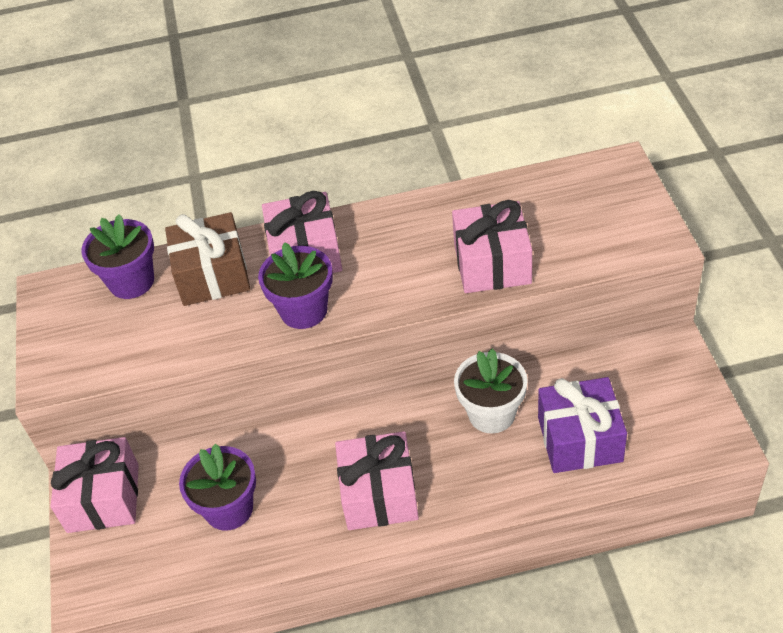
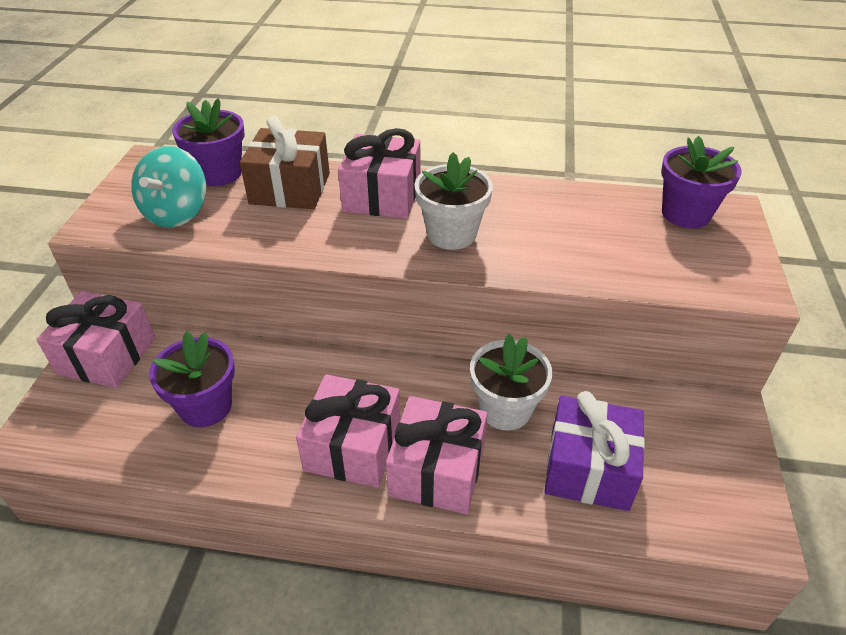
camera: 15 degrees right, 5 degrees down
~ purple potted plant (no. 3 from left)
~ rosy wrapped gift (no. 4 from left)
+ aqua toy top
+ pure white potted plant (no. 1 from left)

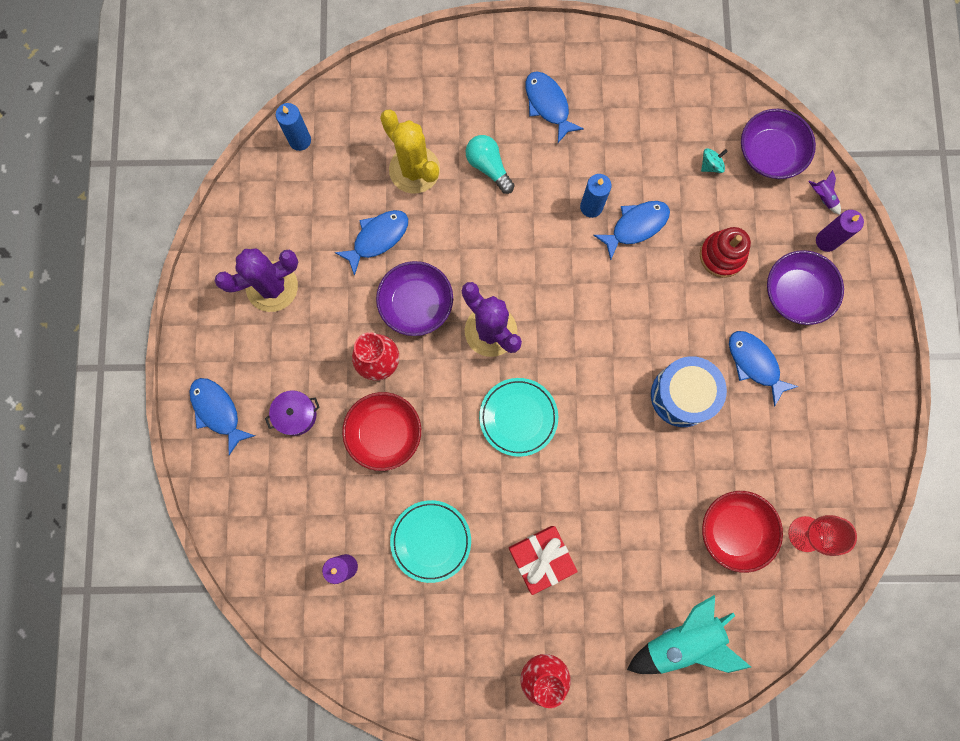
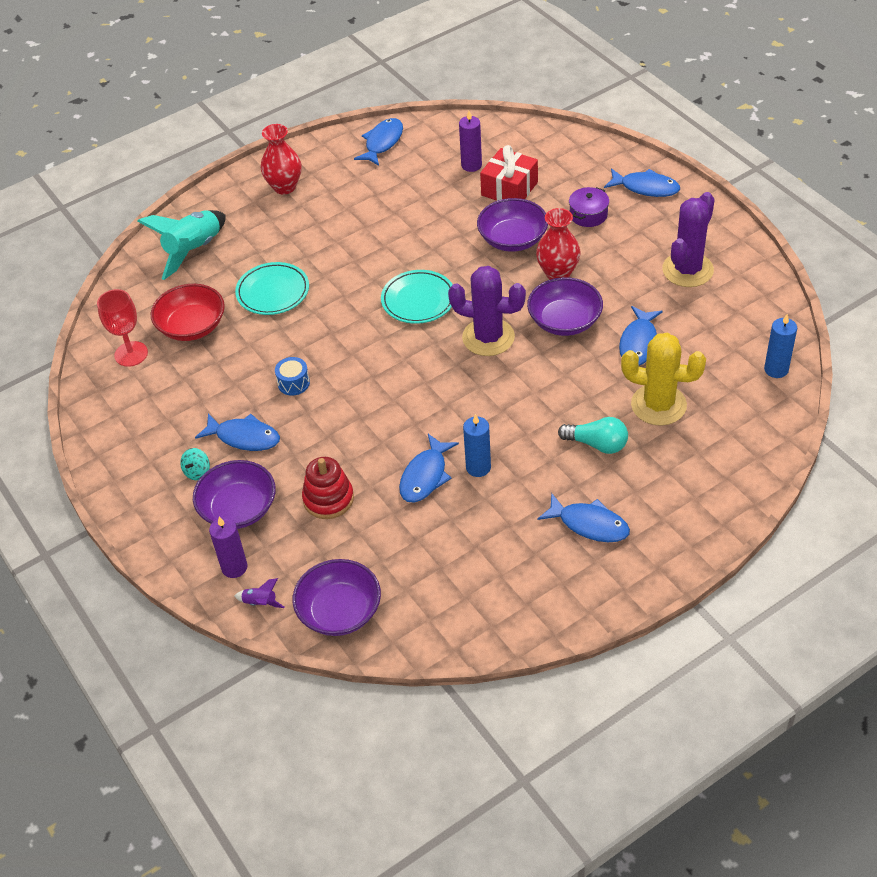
camera: 150 degrees right, 30 degrees down
~ red bowl (no. 1 from left) to purple bowl (no. 3 from left)
~ aqua dinner plate (no. 1 from left)
~ red wrapped gift
~ blue toy drum x0.50
~ aqua toy top
+ blue toy fish (no. 2 from left)

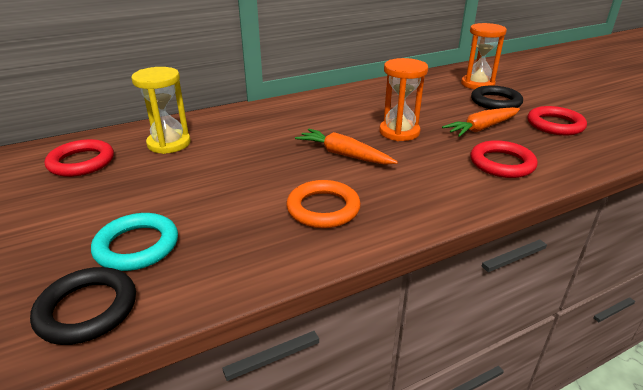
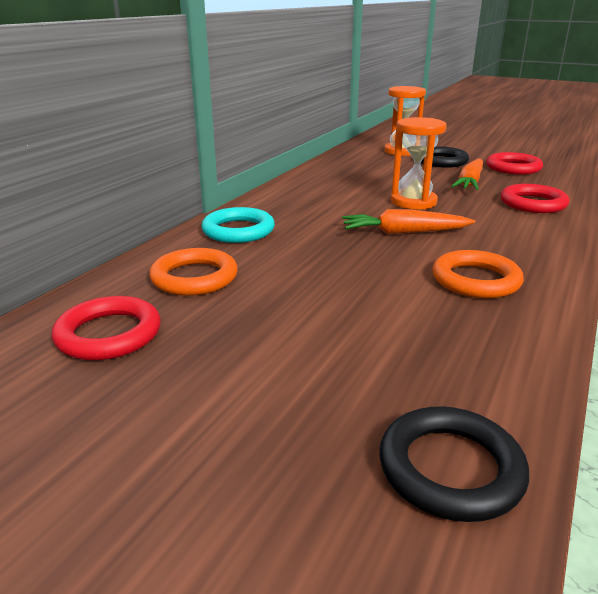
camera: 35 degrees left, 5 degrees down
~ aqua ring
~ golden sand timer to orange ring (no. 1 from left)

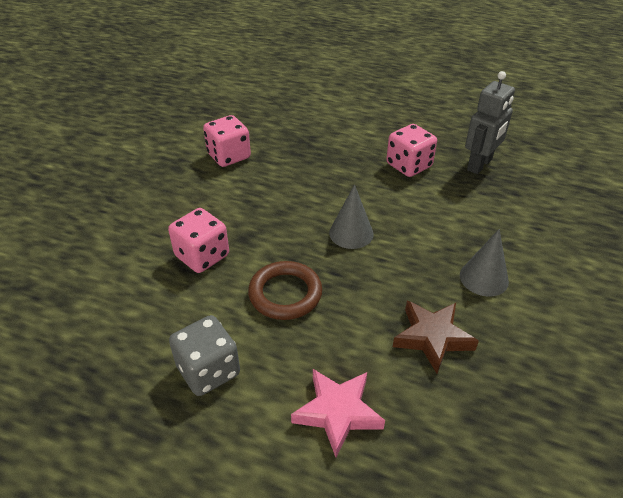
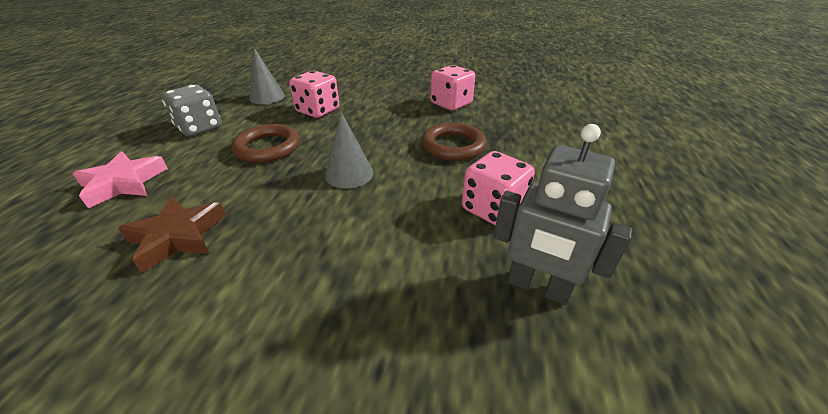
camera: 80 degrees right, 5 degrees down
~ gray cone (no. 2 from left in the first image) to gray cone (no. 1 from left)
+ dark brown ring (no. 2 from left)

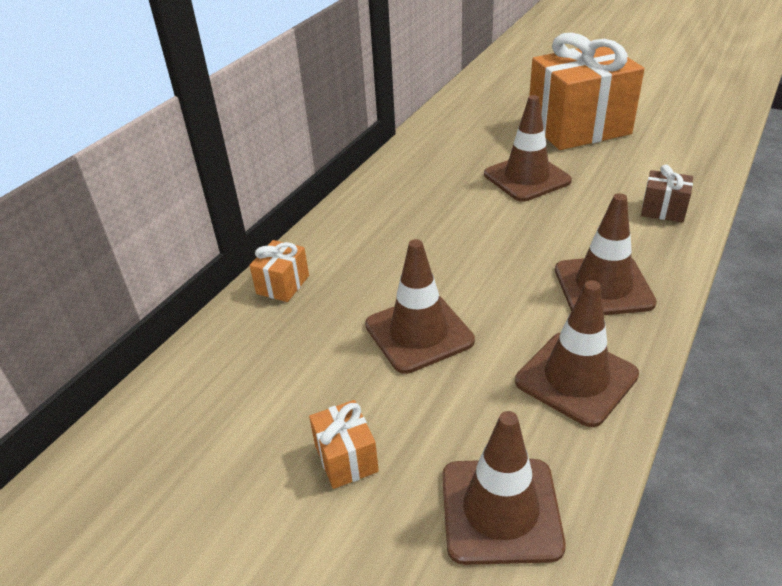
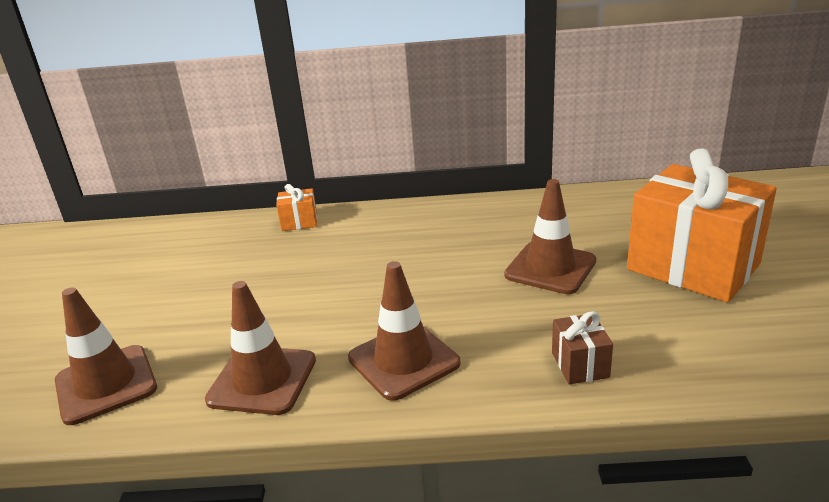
camera: 60 degrees right, 10 degrees down
- orange wrapped gift (no. 2 from left)
- dark brown road cone (no. 1 from left)

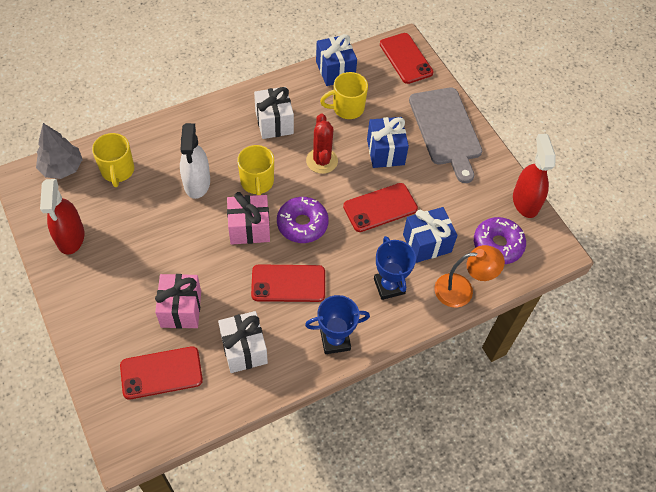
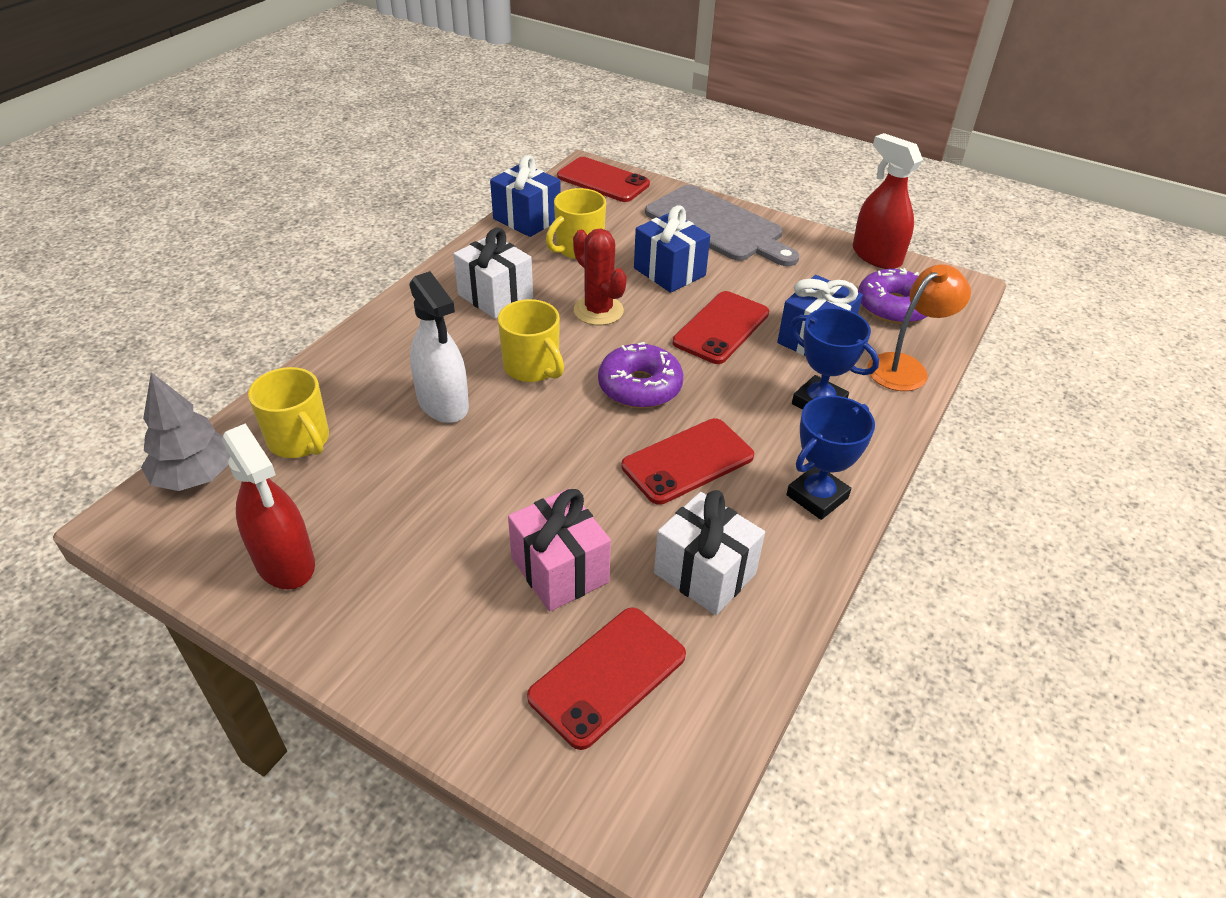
camera: 30 degrees left, 15 degrees down
- rosy wrapped gift (no. 2 from left)

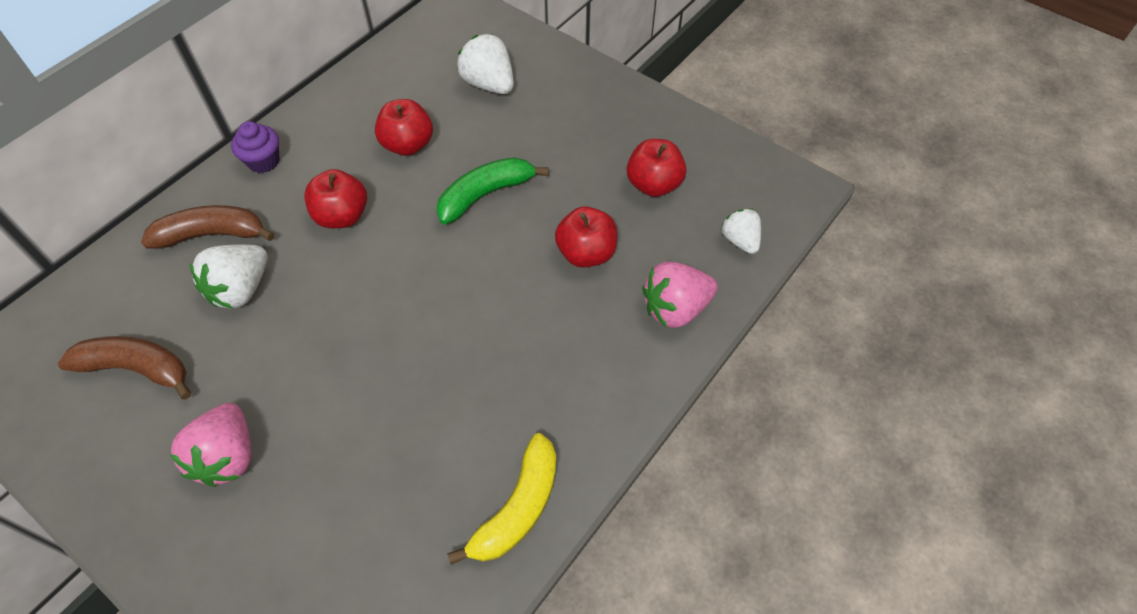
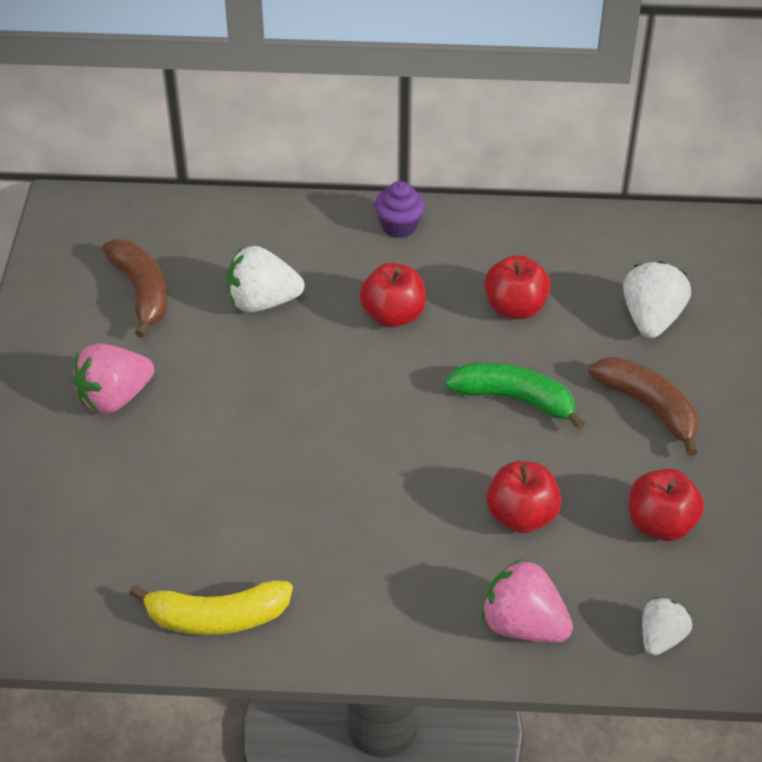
camera: 55 degrees right, 10 degrees down
~ dark brown banana fruit (no. 2 from left)

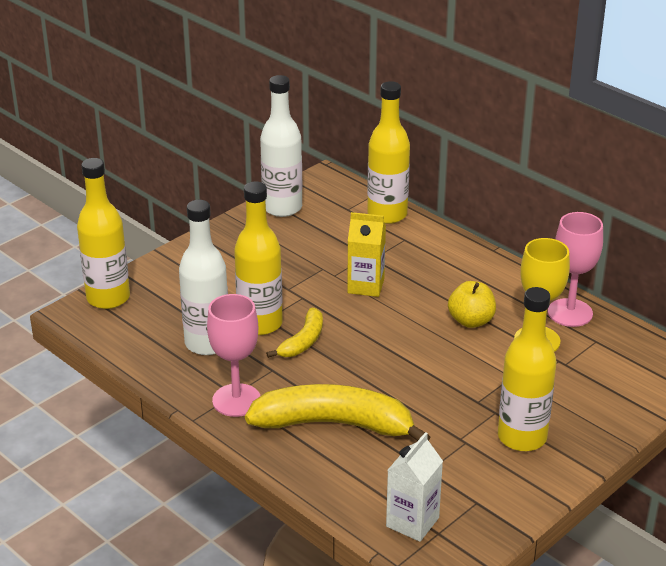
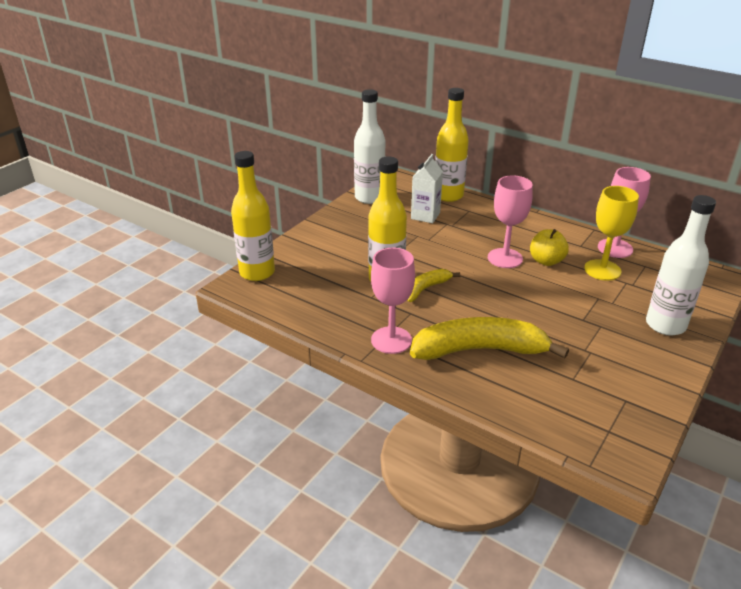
camera: 10 degrees left, 0 degrees up
~ pure white flask (no. 1 from left in the first image) to pure white flask (no. 2 from left)
~ golden banana fruit (no. 1 from left) 150 degrees counterclockwise
- golden carton
~ pure white carton
- golden flask (no. 4 from left)
+ rosy goblet (no. 2 from left)

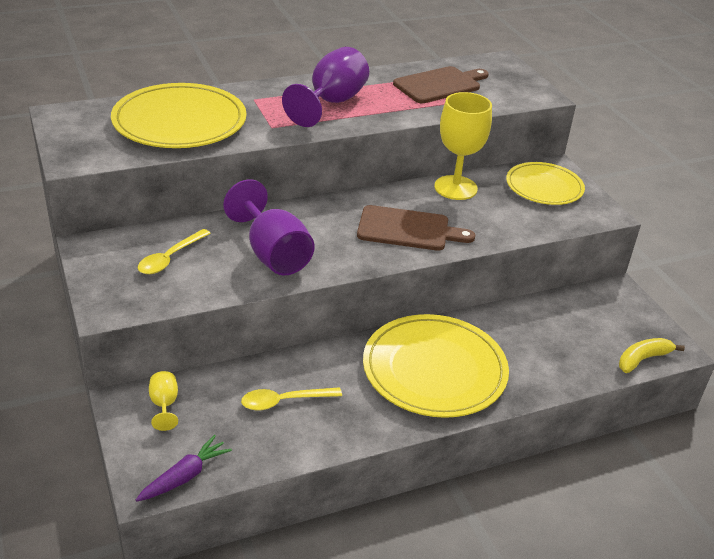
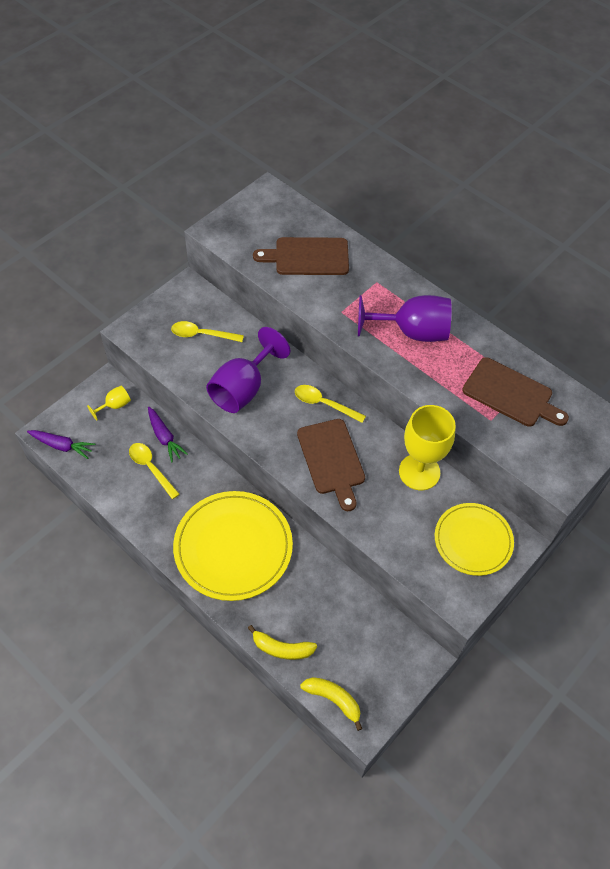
camera: 65 degrees right, 20 degrees up
~ golden dinner plate (no. 1 from left) to dark brown bread board (no. 1 from left)
+ purple carrot (no. 2 from left)
+ golden banana fruit (no. 1 from left)
+ golden tablespoon (no. 3 from left)

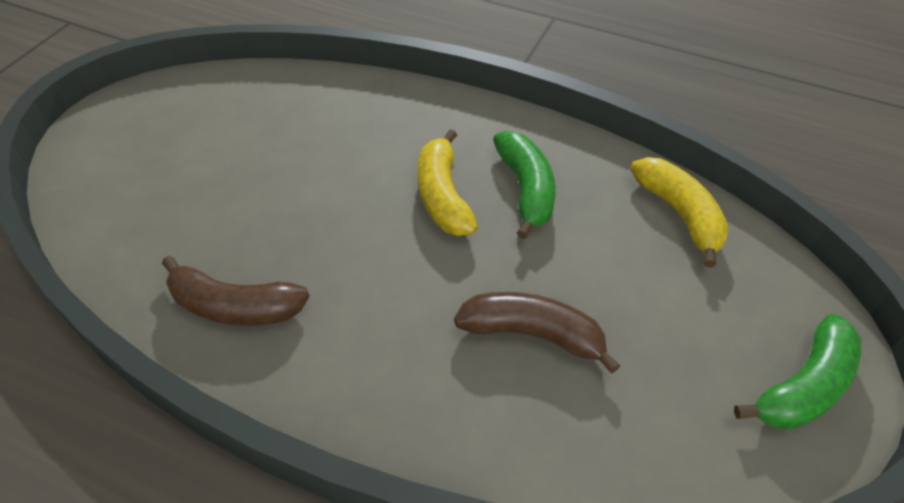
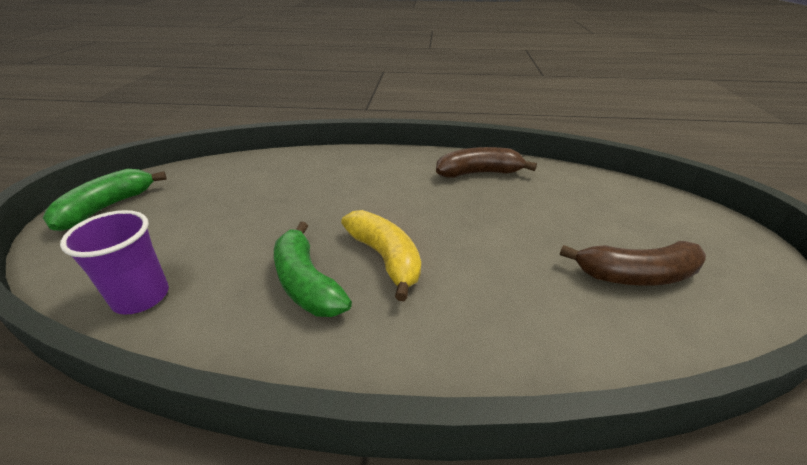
camera: 160 degrees right, 15 degrees down
~ dark brown banana fruit (no. 2 from left)
~ golden banana fruit (no. 2 from left) to purple cup

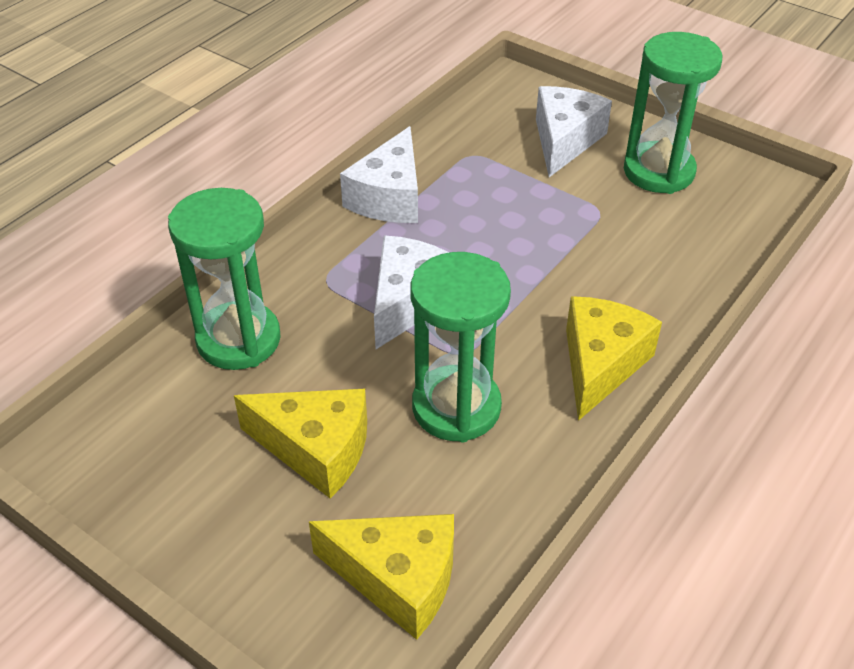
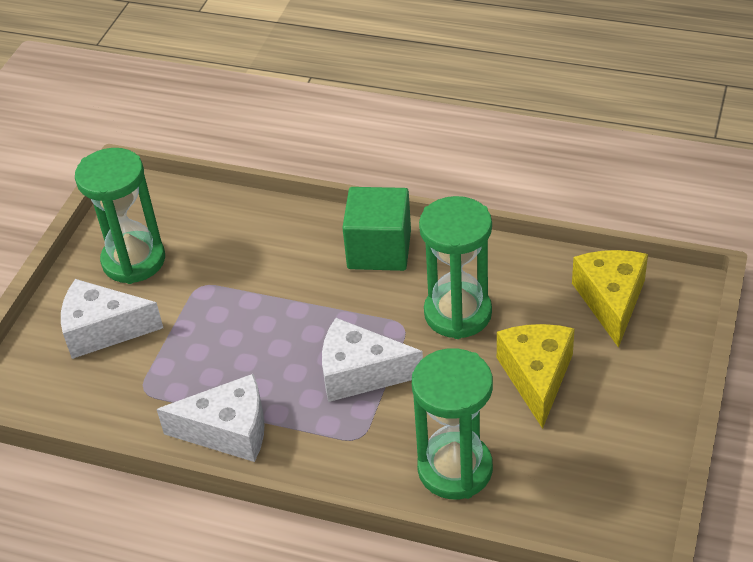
camera: 105 degrees left, 0 degrees up
~ golden cheese (no. 3 from left) to emerald block

